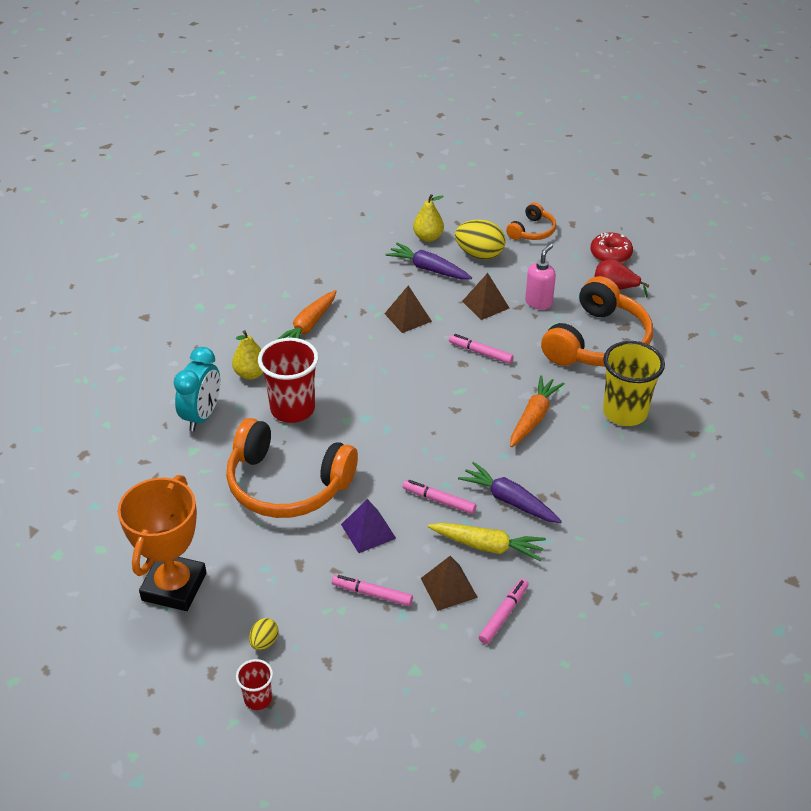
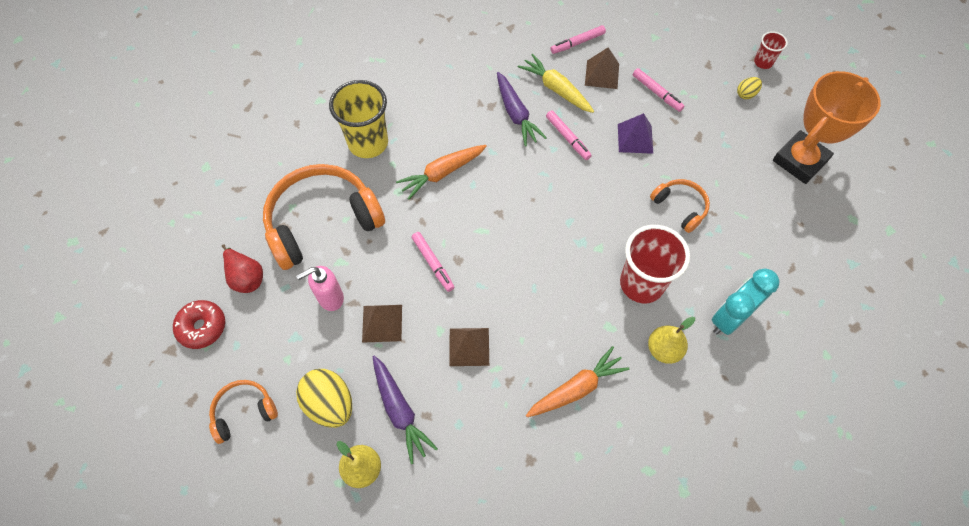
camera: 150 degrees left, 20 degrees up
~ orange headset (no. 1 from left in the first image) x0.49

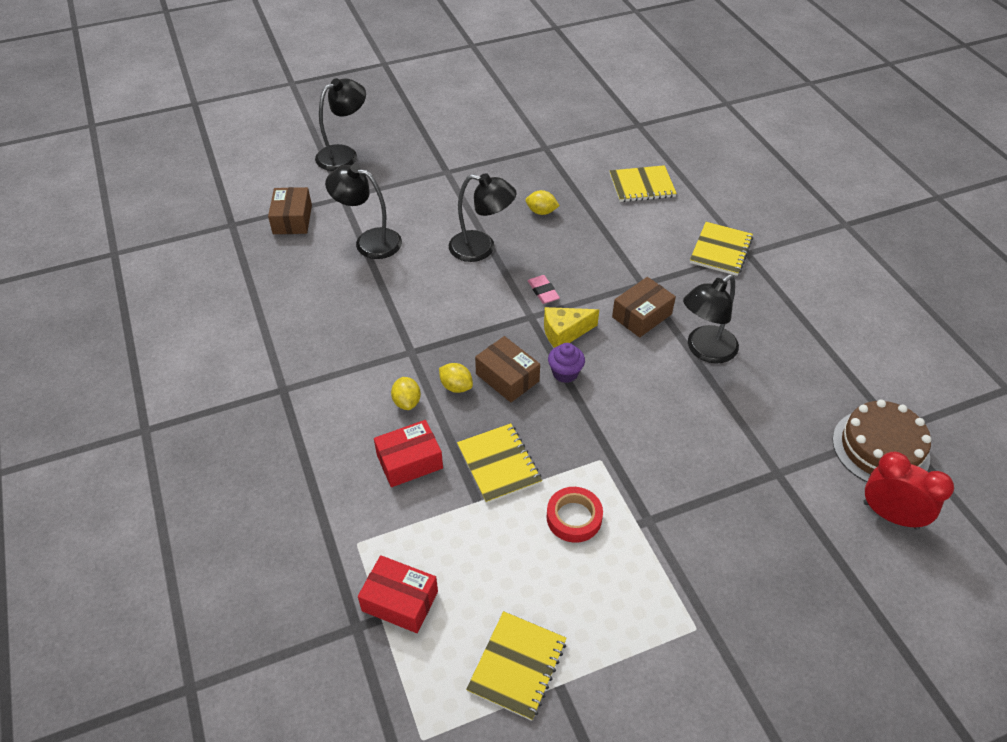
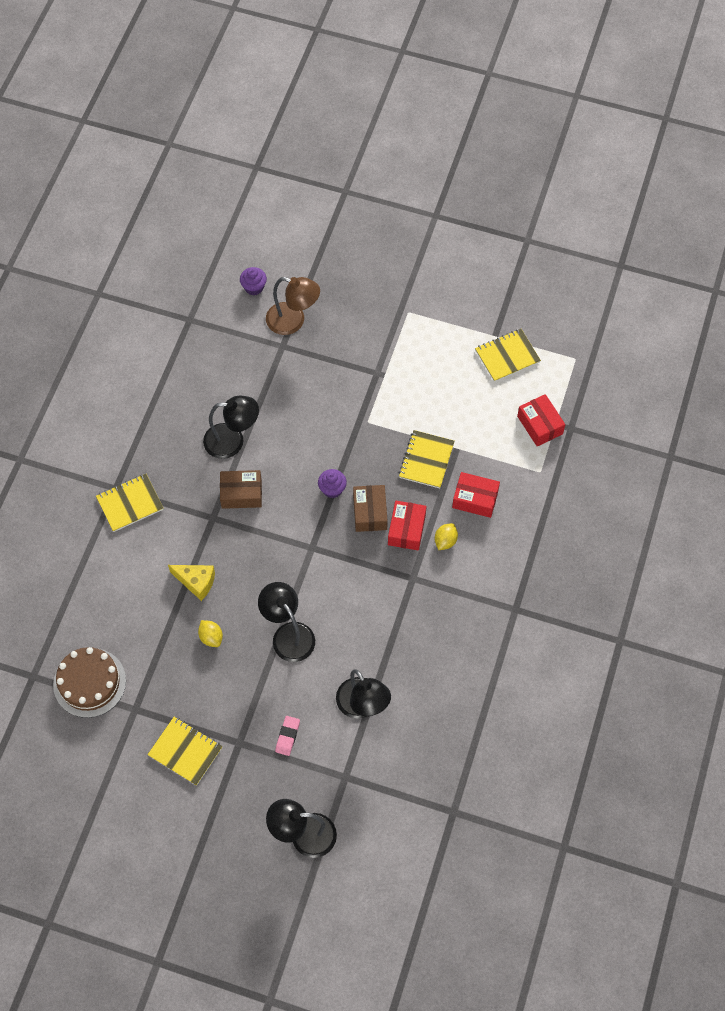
camera: 140 degrees left, 15 degrees up
- dark brown parcel (no. 1 from left)
~ golden lemon (no. 2 from left) to red parcel (no. 1 from left)
~ rosy pencil eraser
~ golden cheese
- red sticky tape
~ golden notebook (no. 3 from left in the first image) to golden notebook (no. 2 from left)
~ dark brown layer cake
~ red alarm clock to purple fairy cake (no. 1 from left)
+ dark brown reading lamp

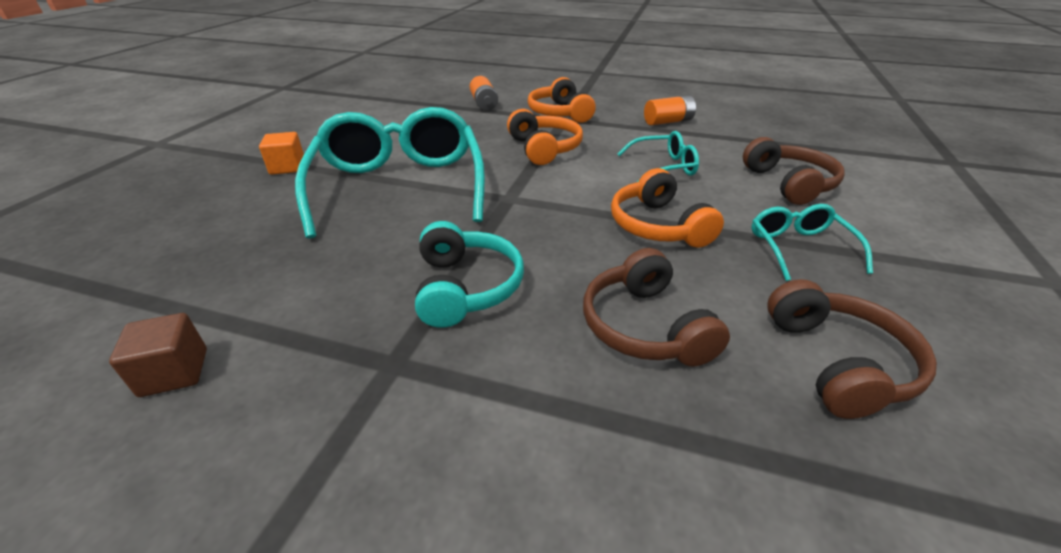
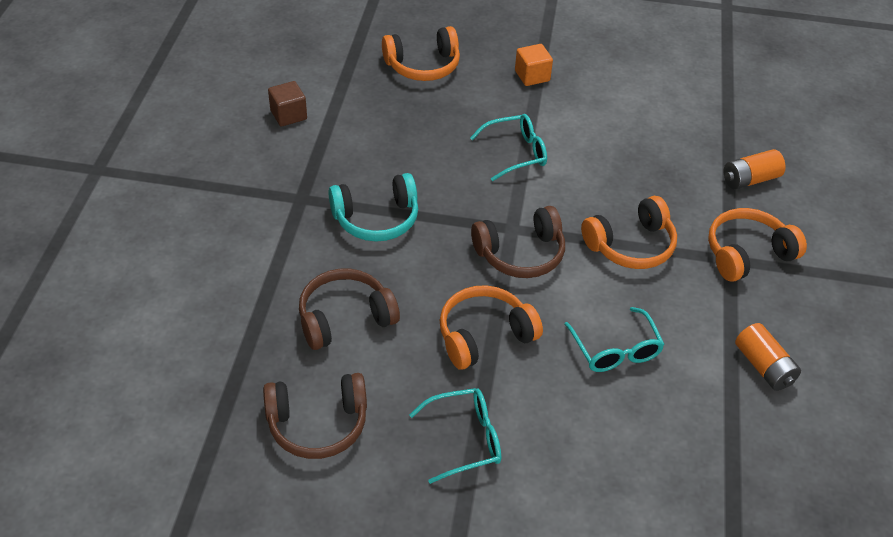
camera: 80 degrees right, 10 degrees up
~ aqua spectacles (no. 1 from left in the first image) x0.47
~ dark brown headset (no. 2 from left in the first image) to dark brown headset (no. 3 from left)
+ orange headset (no. 1 from left)

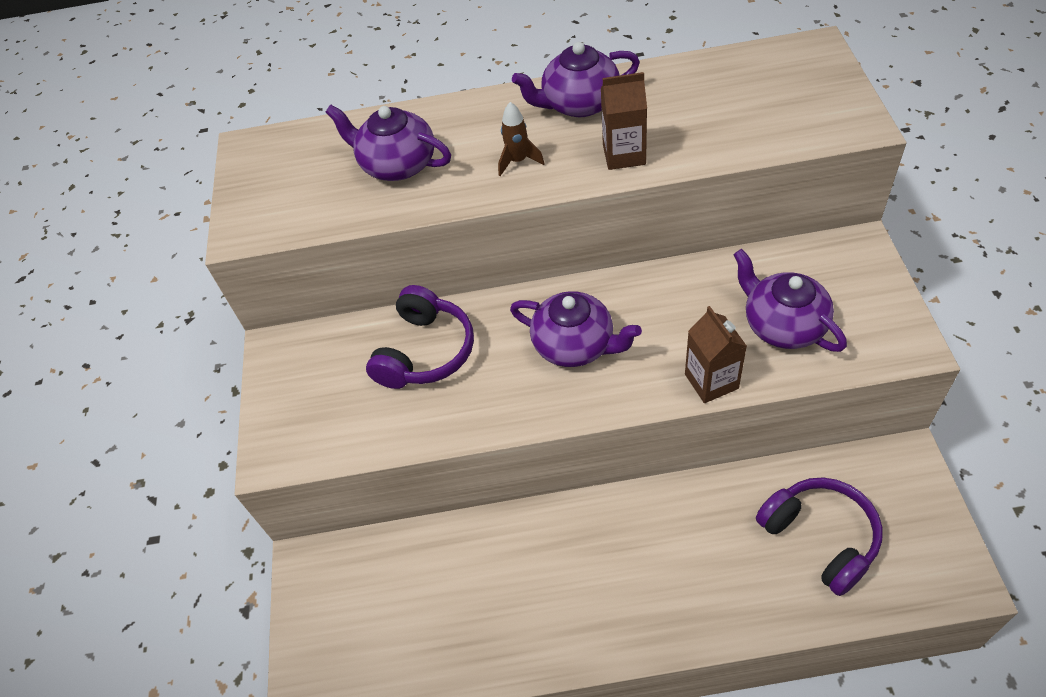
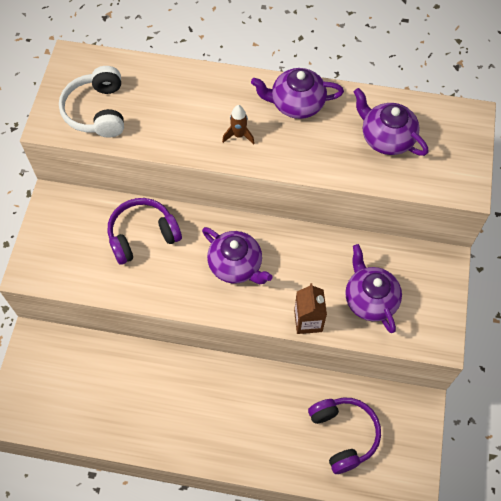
camera: 10 degrees right, 10 degrees up
~ purple teapot (no. 1 from left in the first image) to purple teapot (no. 4 from left)
~ purple headset (no. 1 from left) 150 degrees counterclockwise
- dark brown carton (no. 1 from left)
+ pure white headset

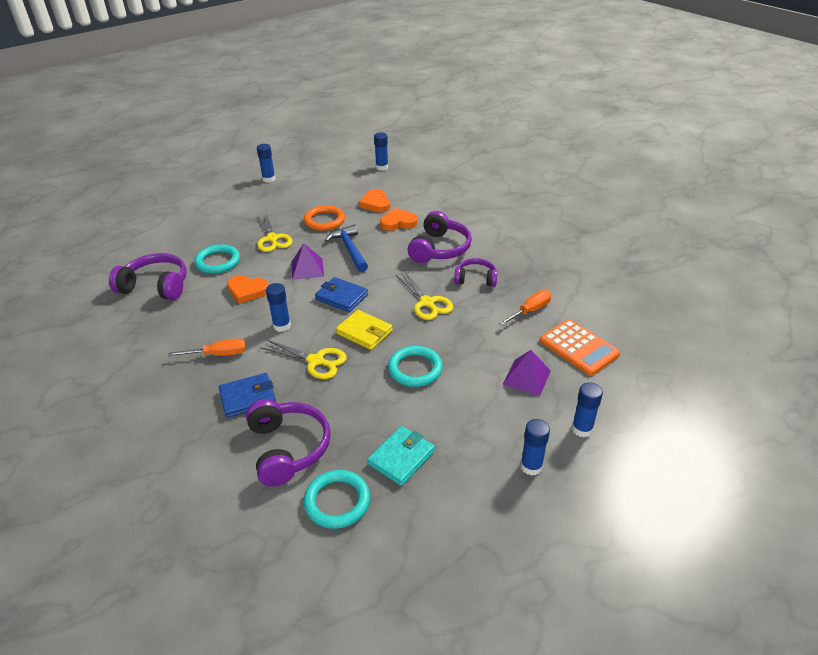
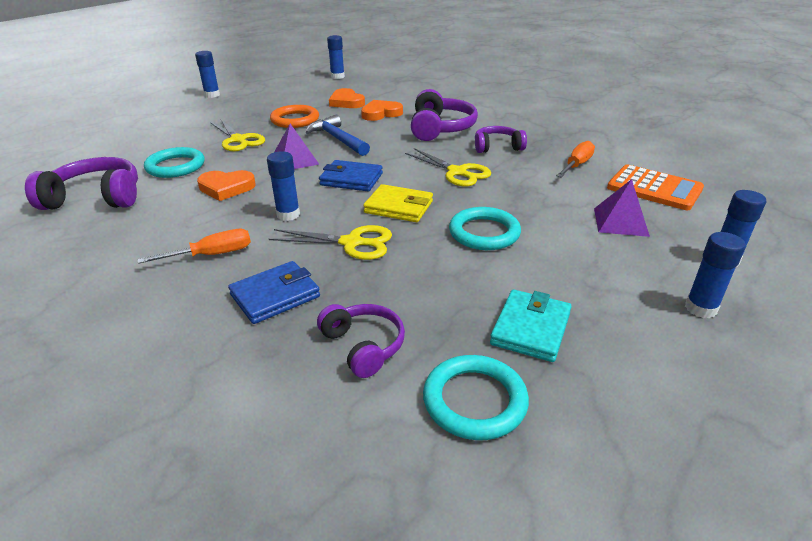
camera: 15 degrees left, 5 degrees down
~ purple headset (no. 2 from left) x0.63

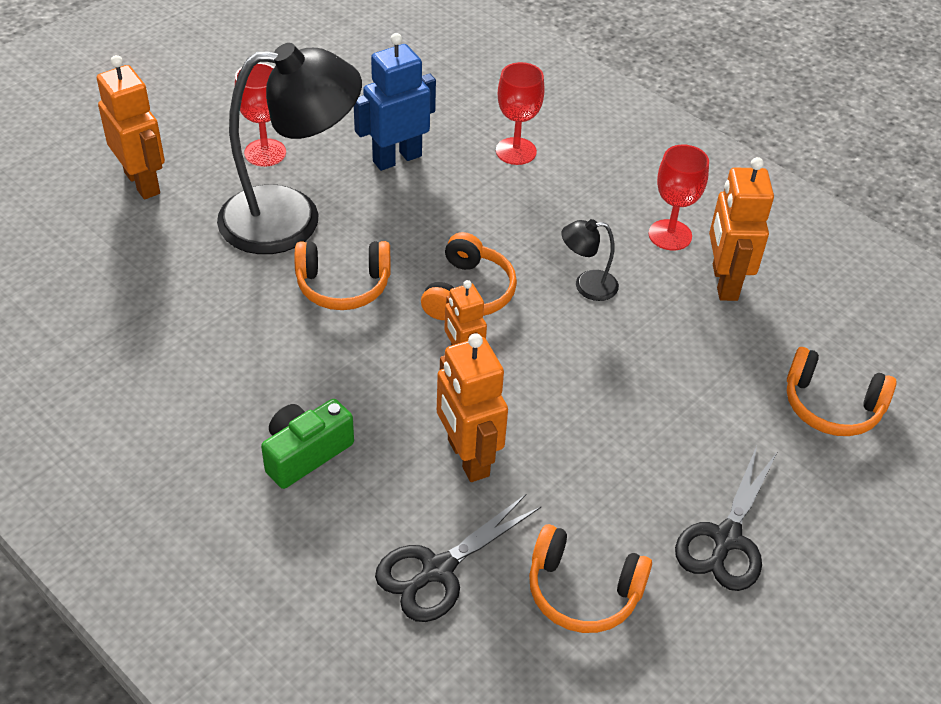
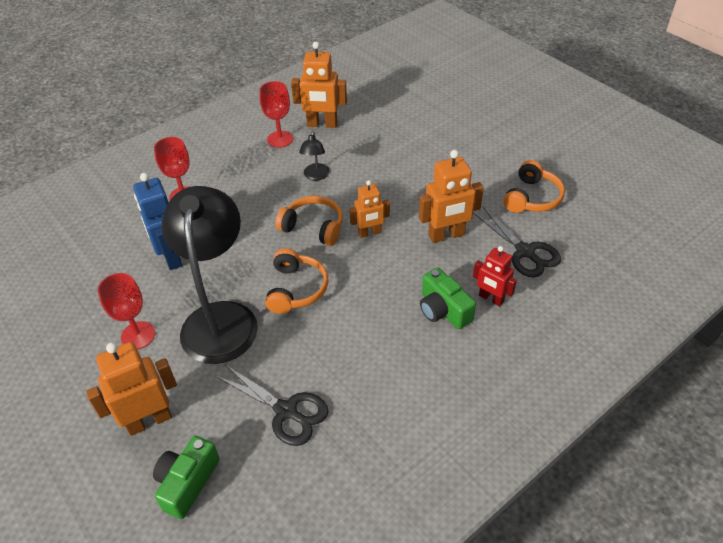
camera: 80 degrees left, 0 degrees up
~ ebony shears (no. 2 from left in the first image) to ebony shears (no. 1 from left)
- orange headset (no. 4 from left)
+ emerald camera (no. 1 from left)
+ red robot figure

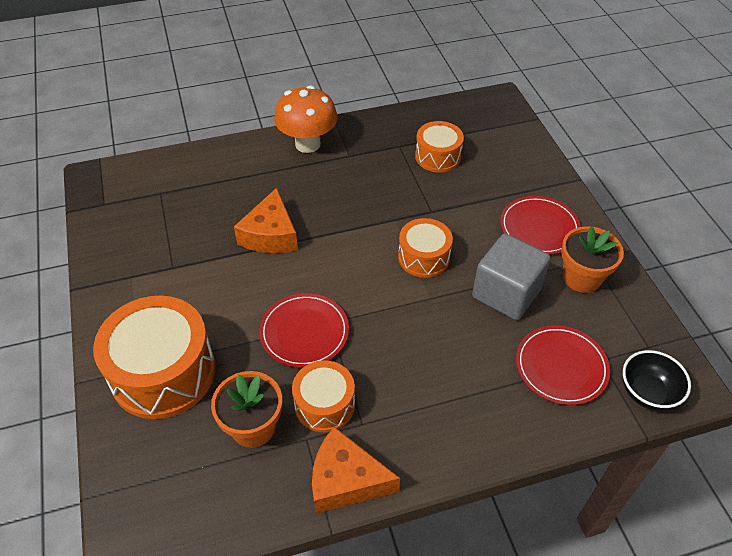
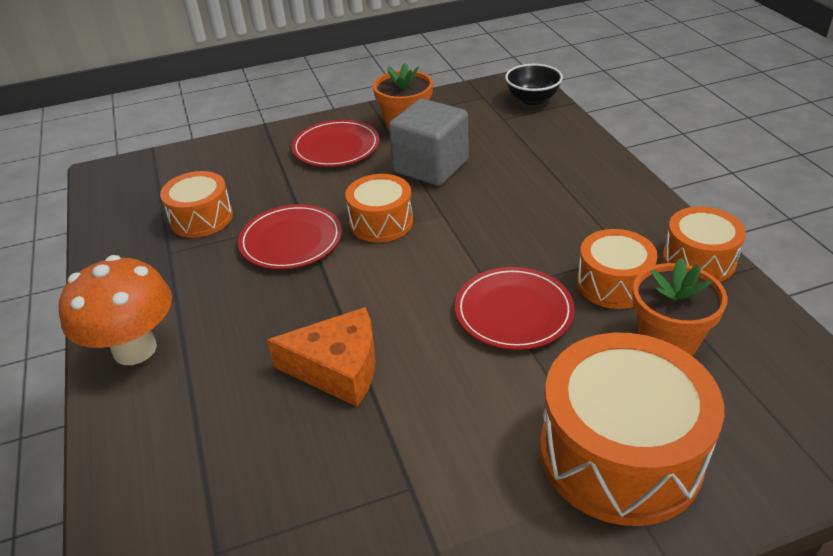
camera: 90 degrees left, 10 degrees down
~ orange cheese (no. 2 from left) to orange toy drum (no. 5 from left)
~ red dinner plate (no. 3 from left in the first image) to red dinner plate (no. 1 from left)

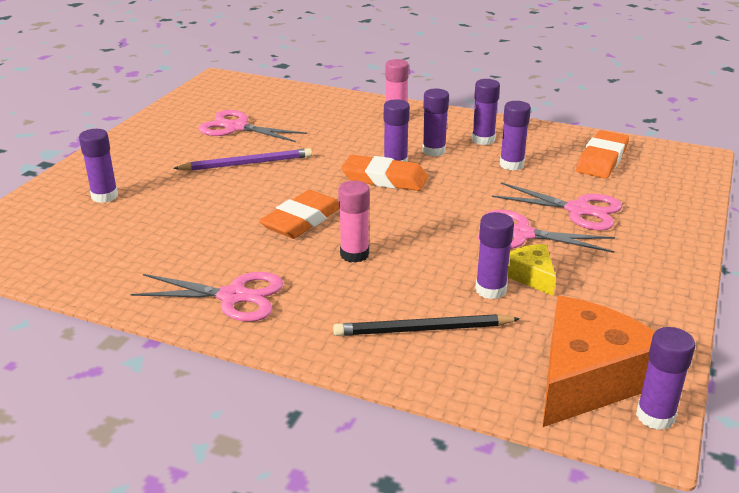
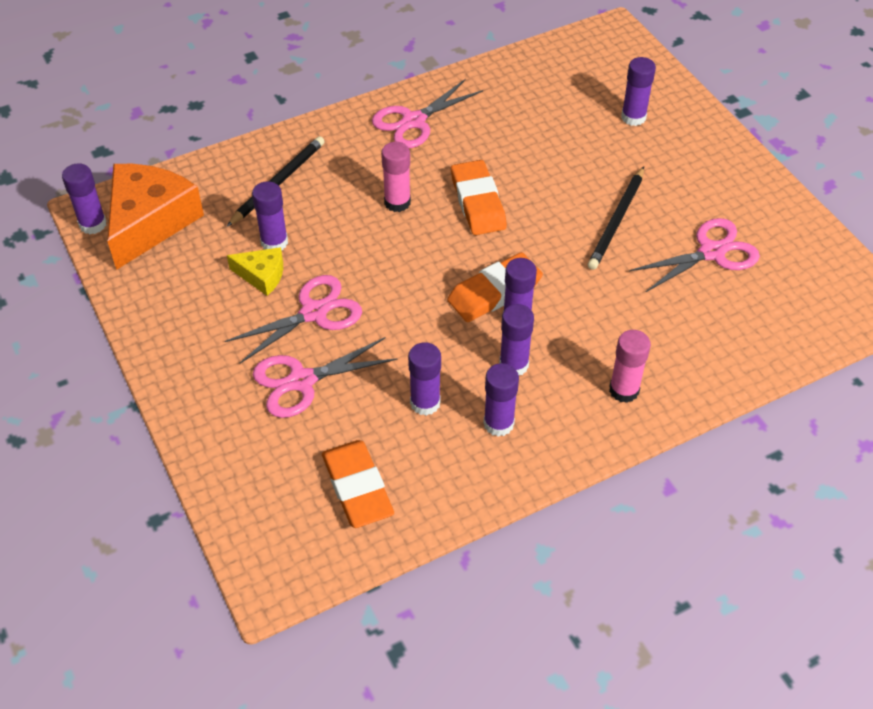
camera: 130 degrees right, 20 degrees up
~ purple lead pencil to ebony lead pencil (no. 2 from left)
~ orange cheese 150 degrees counterclockwise

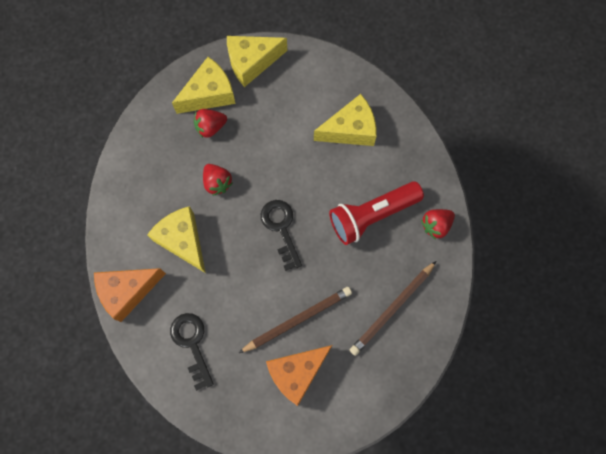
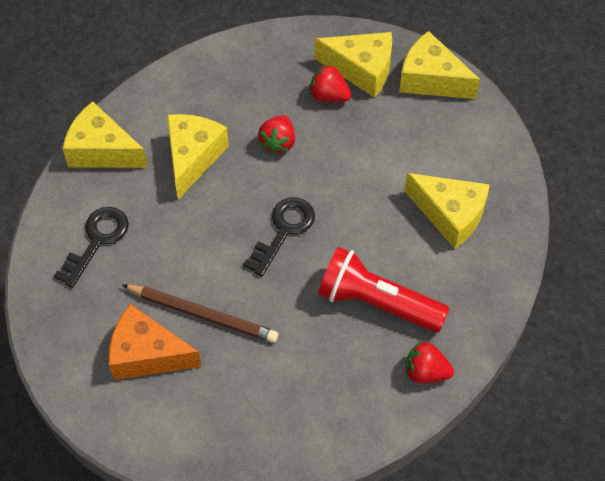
camera: 50 degrees right, 15 degrees down
~ orange cheese (no. 1 from left) to golden cheese (no. 1 from left)
- dark brown lead pencil (no. 2 from left)

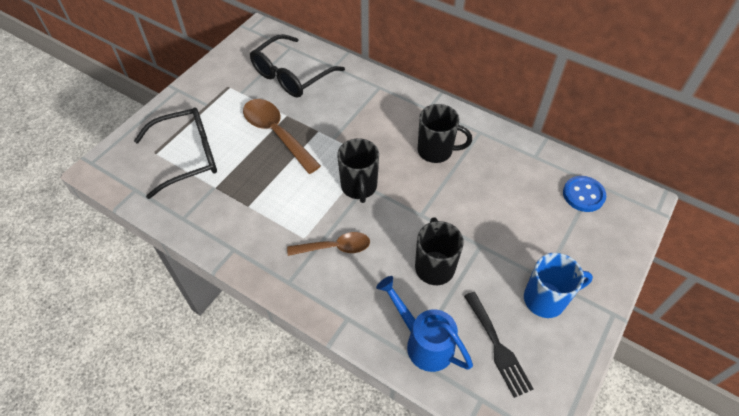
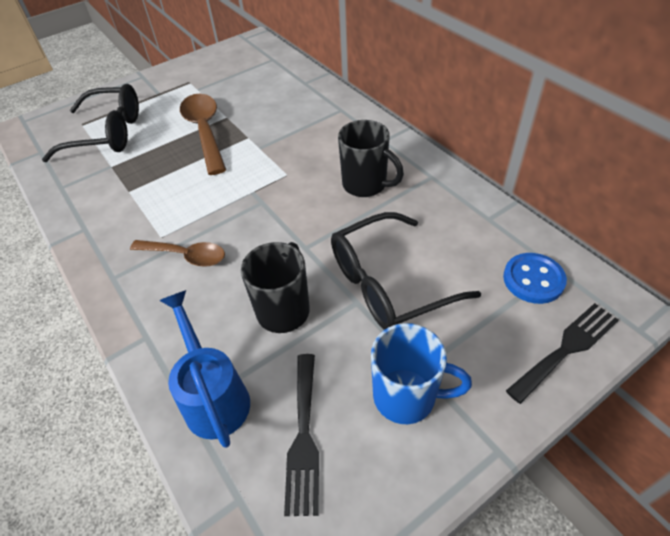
camera: 25 degrees right, 5 degrees down
~ ebony spectacles (no. 2 from left)
- ebony tea mug (no. 1 from left)
+ ebony fork (no. 2 from left)

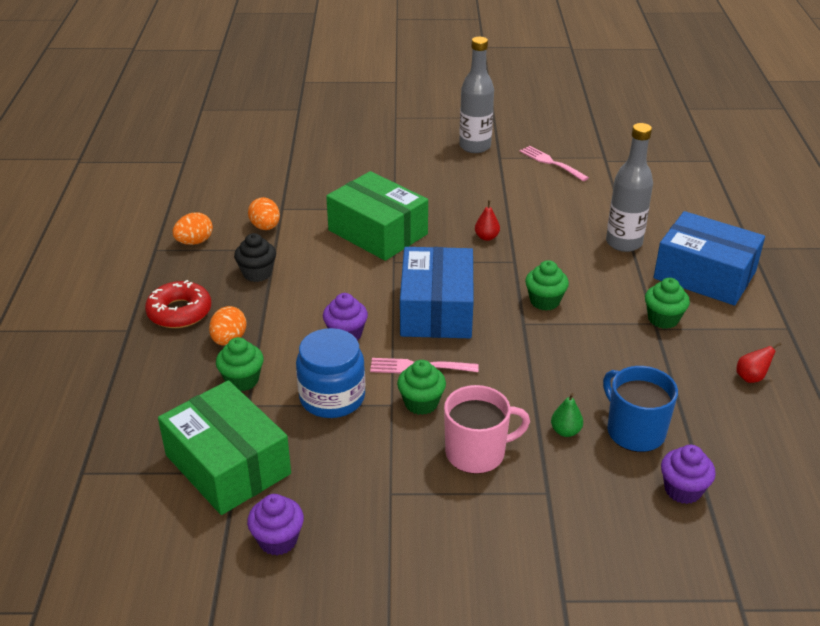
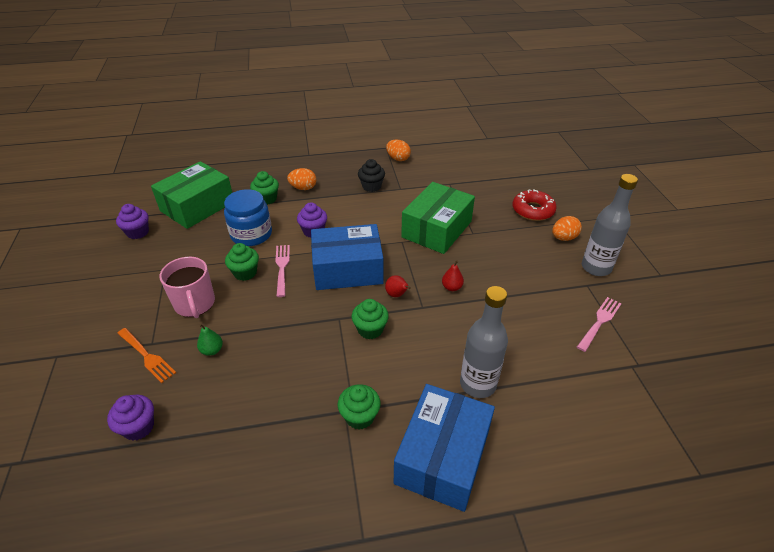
camera: 80 degrees right, 5 degrees up
~ red glazed donut
~ orange egg shape (no. 3 from left)
- blue tea mug
~ red pear (no. 2 from left in the first image) to red pear (no. 1 from left)
+ orange fork

